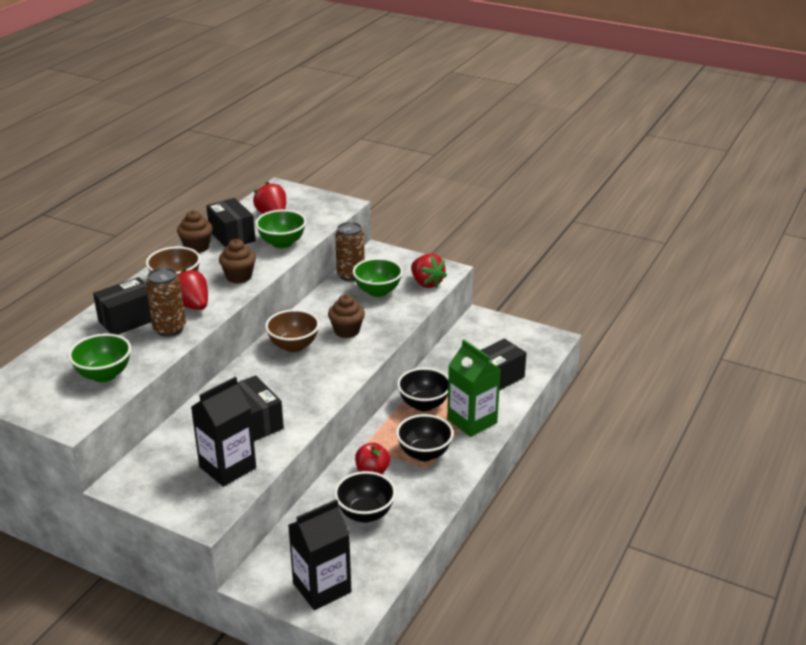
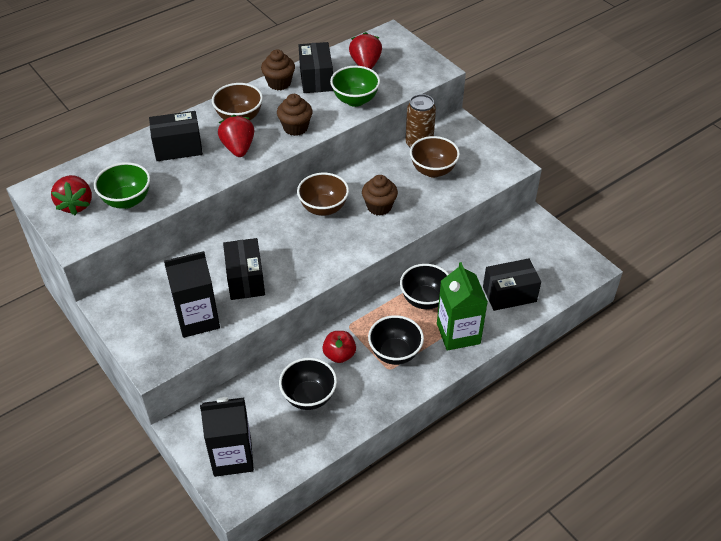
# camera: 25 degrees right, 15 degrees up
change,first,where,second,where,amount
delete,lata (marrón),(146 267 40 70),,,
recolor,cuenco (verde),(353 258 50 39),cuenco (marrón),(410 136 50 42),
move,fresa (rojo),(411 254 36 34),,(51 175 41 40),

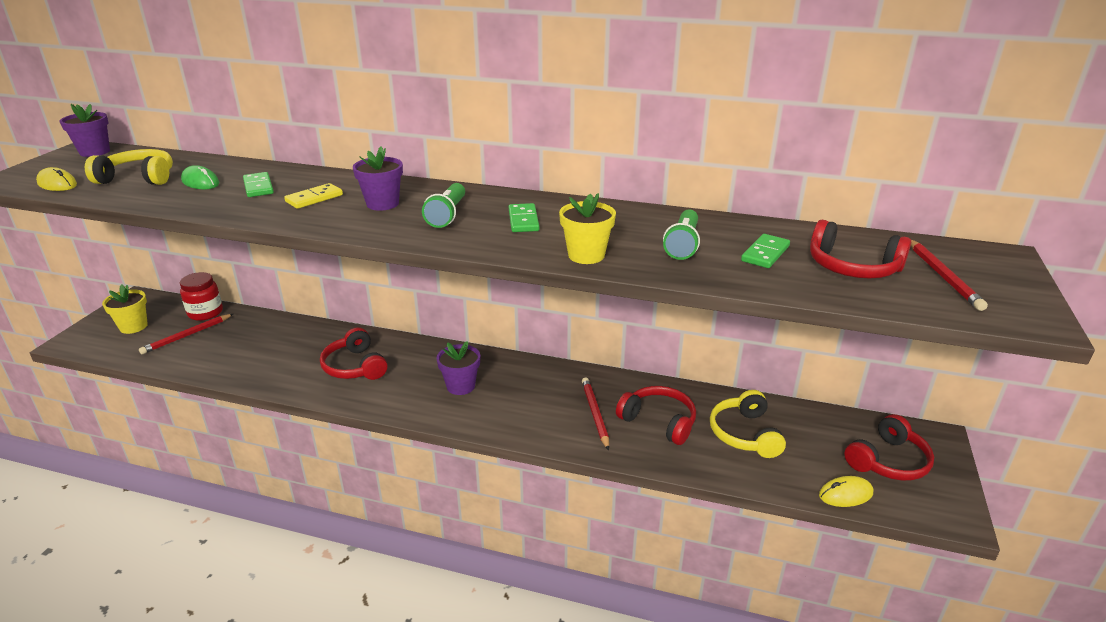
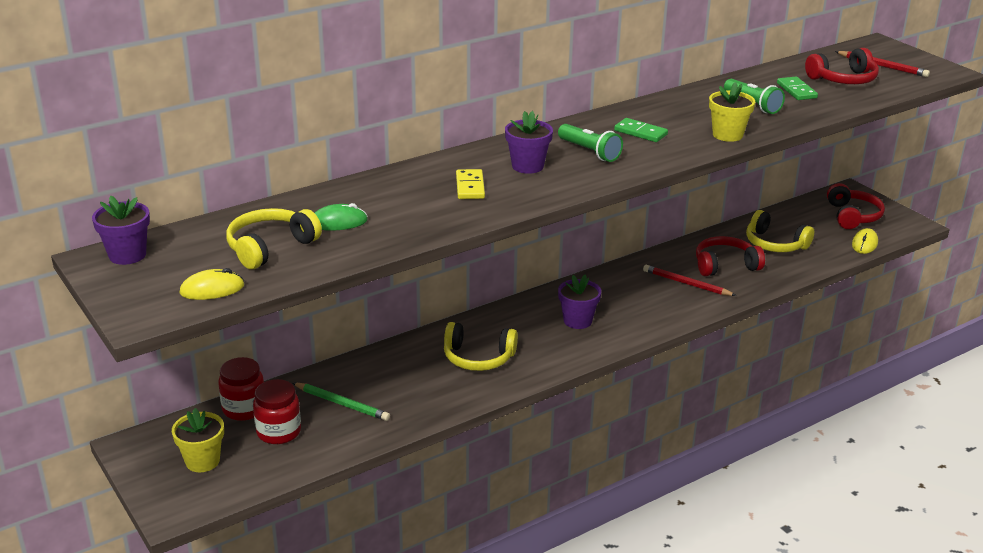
# camera: 50 degrees left, 0 degrees up
change,first,where,second,where,amount
replace,lápiz (rojo),(139 314 94 40),tarro (rojo),(253 379 48 65),
delete,ficha de dominó (verde),(243 172 31 25),,,
recolor,auriculares (rojo),(320 327 67 53),auriculares (amarillo),(444 322 74 49),
insert,,,lápiz (verde),(293 383 97 38),

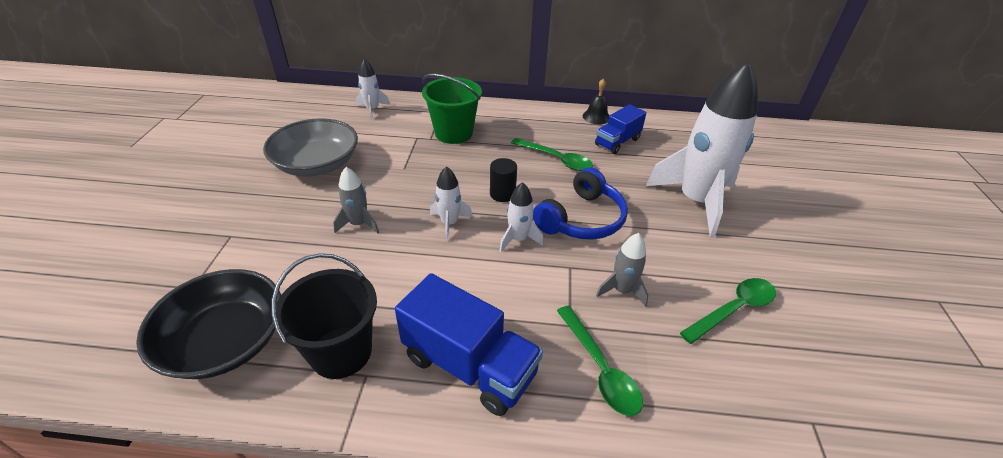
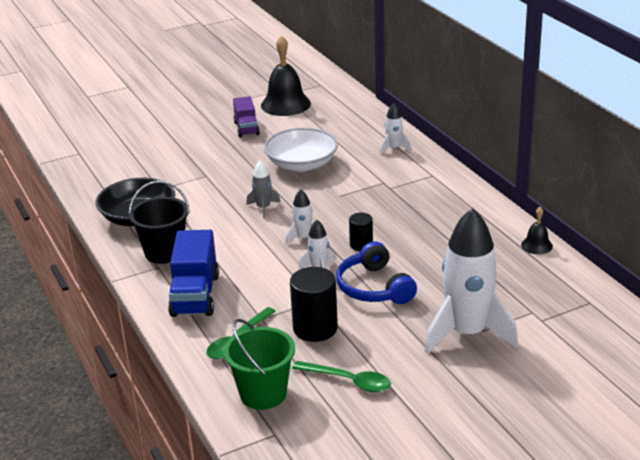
# camera: 60 degrees right, 10 degrees down
change,first,where,second,where,amount
recolor,cuenco (gris),(263 118 95 59),cuenco (blanco),(264 128 74 44),
move,balde (verde),(422 74 60 70),,(224 319 71 91),
delete,cuchara (verde),(511 138 82 33),,,
rotate,auriculares (azul),(533 167 95 73),,(336 241 81 63),60 degrees clockwise
delete,camión (azul),(595 104 52 50),,,
replace,cohete (gris),(596 233 52 74),cilindro (negro),(290 267 48 75),
insert,,,camión (morado),(233 96 27 41),
insert,,,campana (negro),(261 35 50 81),

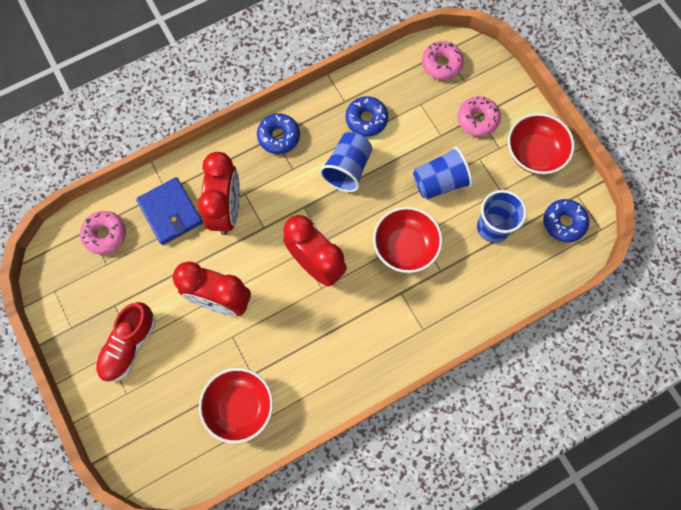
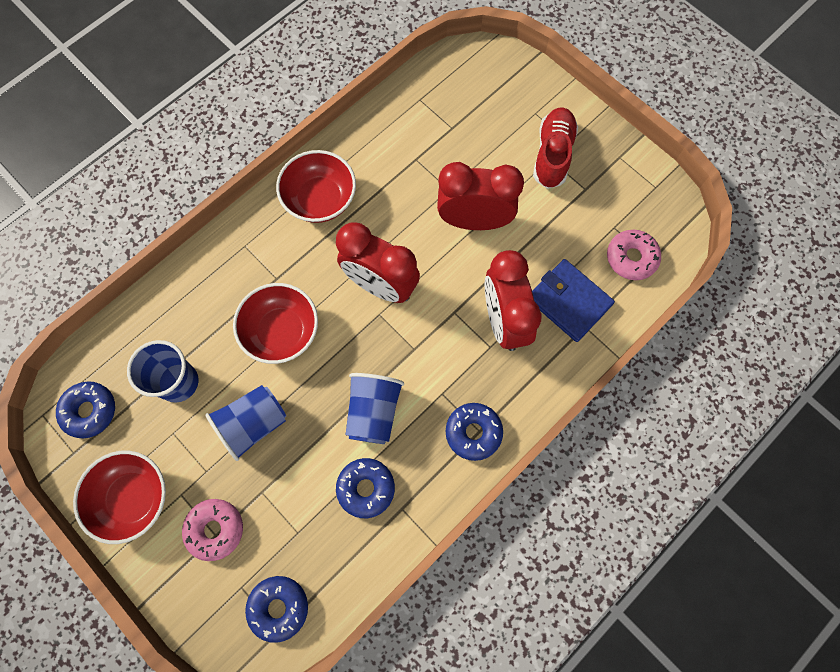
# camera: 165 degrees right, 0 degrees up
change,first,where,second,where,amount
move,cuenco (rojo),(199 368 74 75),,(276 150 80 73),
recolor,rosquilla (rosa),(422 41 42 39),rosquilla (azul),(245 576 63 67),

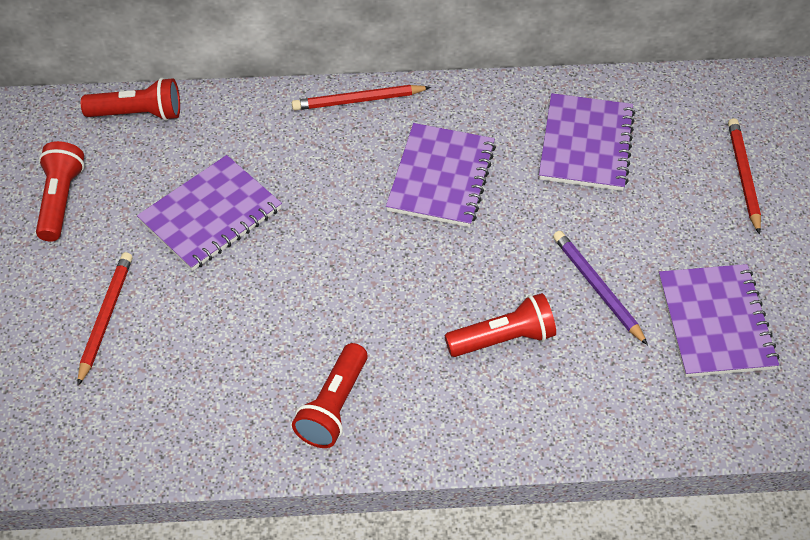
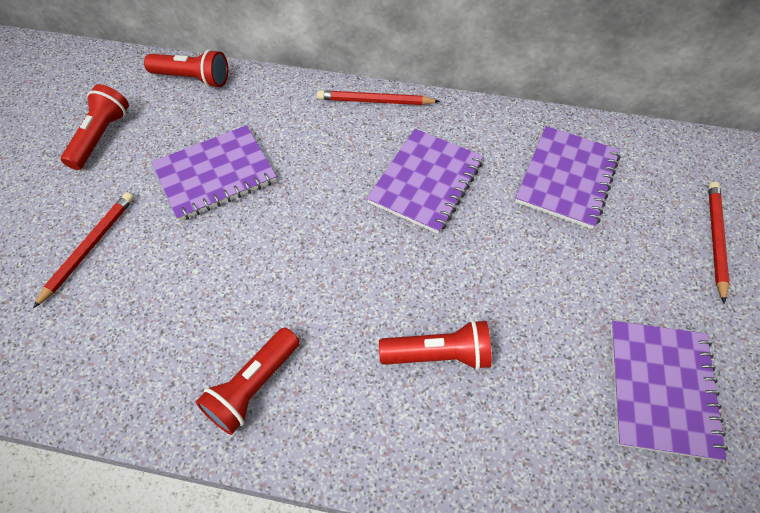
# camera: 15 degrees right, 5 degrees up
change,first,where,second,where,amount
delete,lápiz (morado),(553 231 95 114),,,

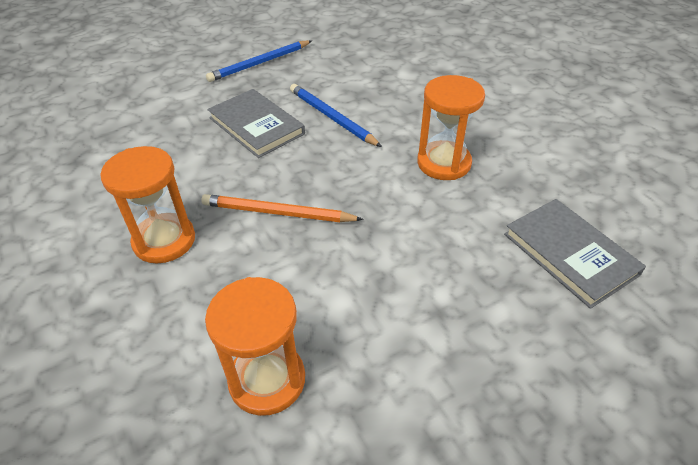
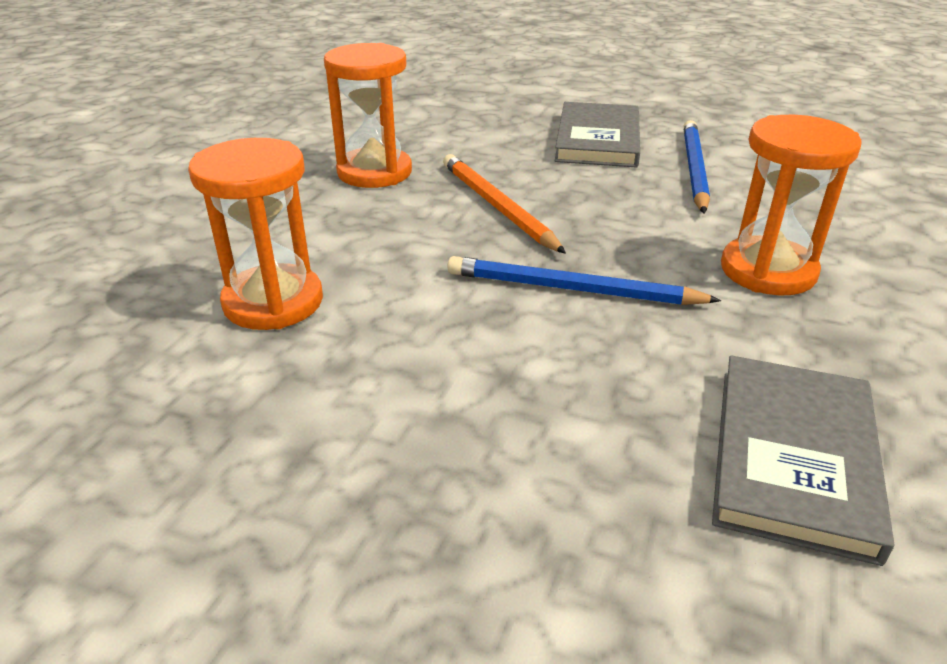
# camera: 50 degrees right, 10 degrees down
change,first,where,second,where,amount
move,lápiz (azul),(206 40 105 42),,(447 256 274 49),

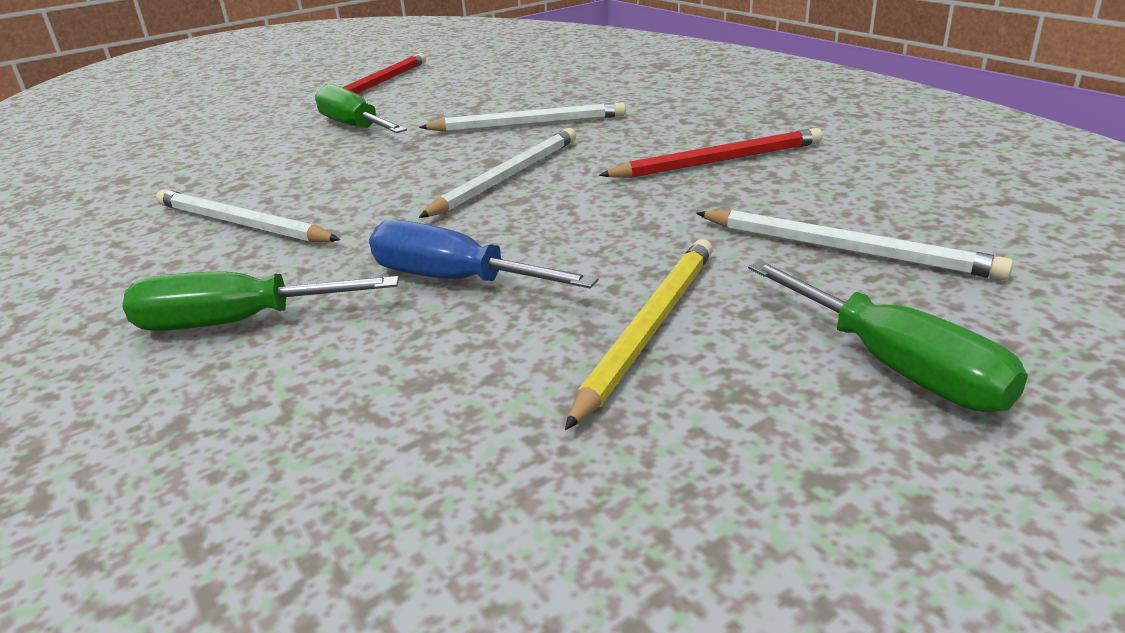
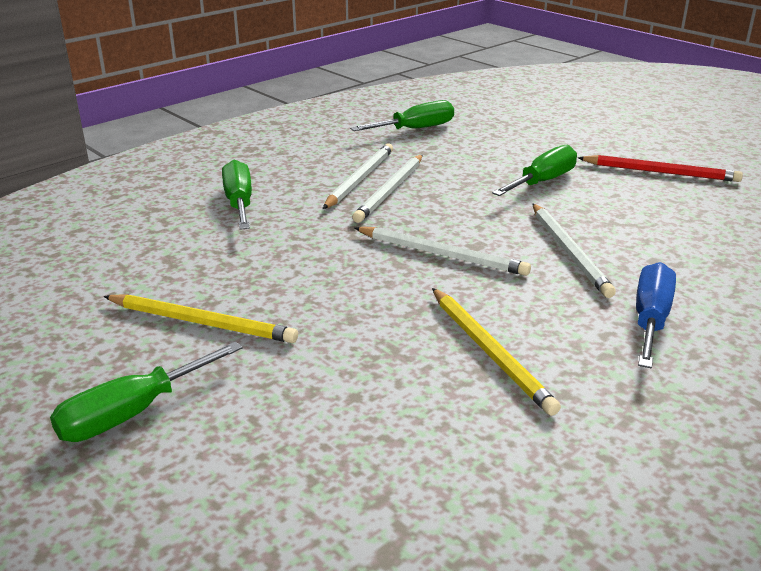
# camera: 80 degrees right, 0 degrees up
change,first,where,second,where,amount
move,destornillador (azul),(369 220 229 68),,(636 262 40 106),
recolor,lápiz (rojo),(599 128 224 50),lápiz (amarillo),(432 288 129 128),
move,lápiz (blanco),(696 210 318 70),,(352 155 70 68),
insert,,,destornillador (verde),(350 100 104 31),

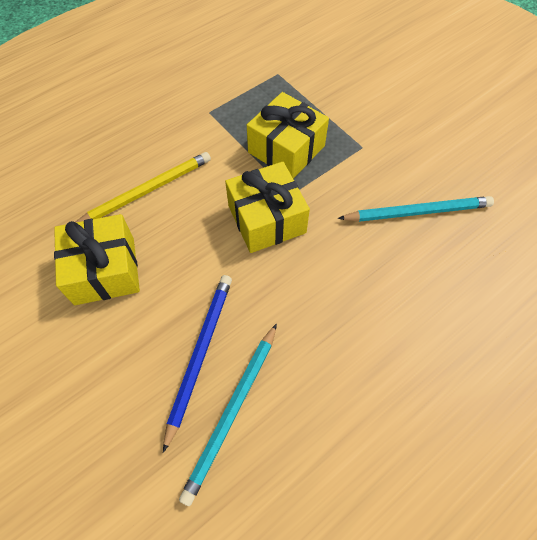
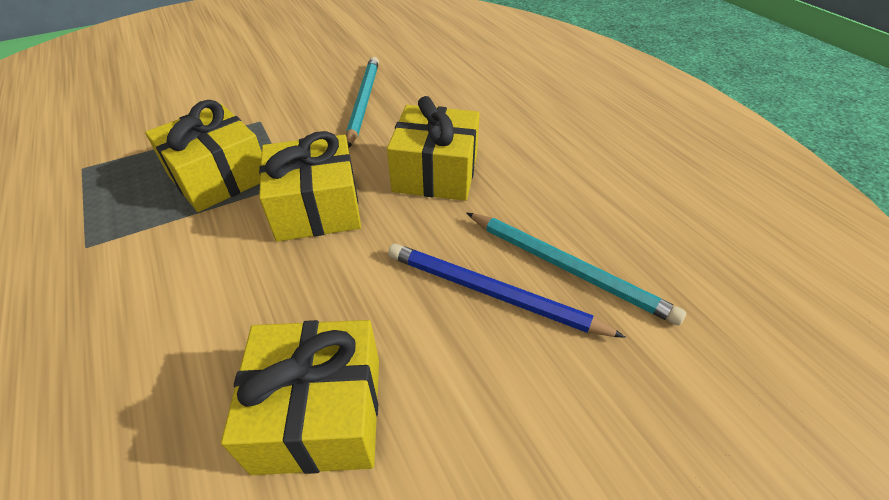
# camera: 80 degrees left, 15 degrees down
change,first,where,second,where,amount
delete,lápiz (amarillo),(76 152 135 70),,,
insert,,,regalo (amarillo),(387 96 93 105),

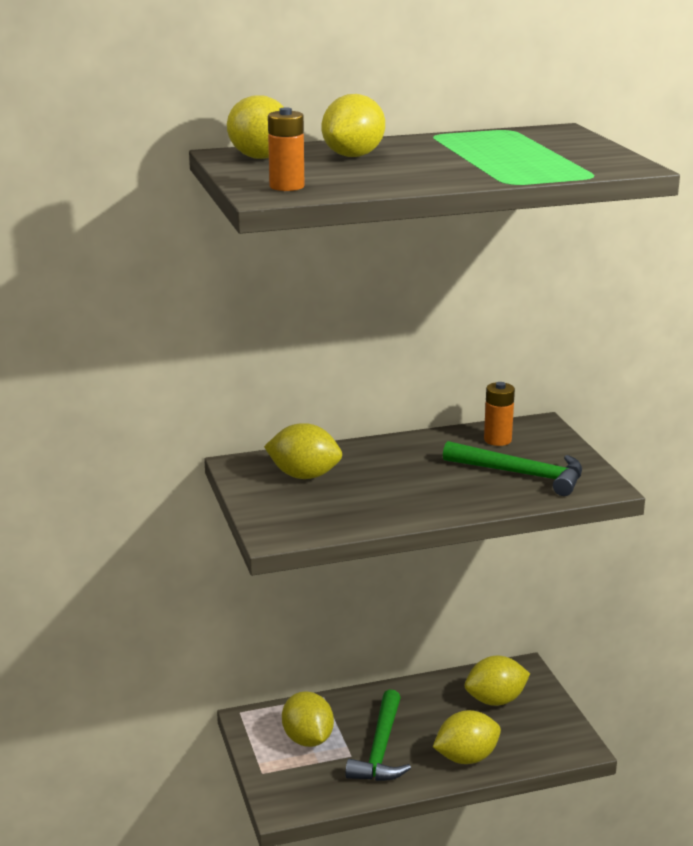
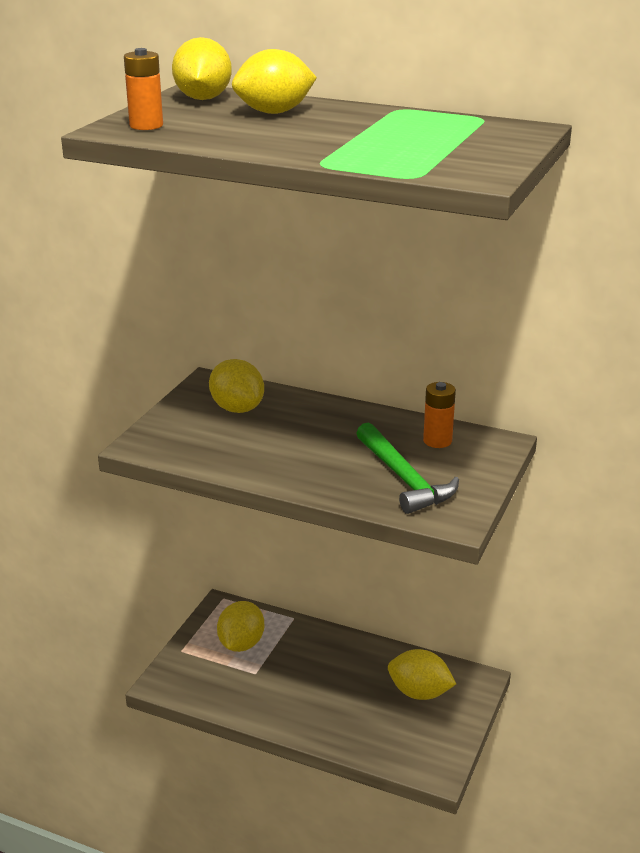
# camera: 40 degrees right, 5 degrees up
change,first,where,second,where,amount
delete,martillo (verde),(345 689 66 92),,,
delete,limón (amarillo),(433 710 68 54),,,

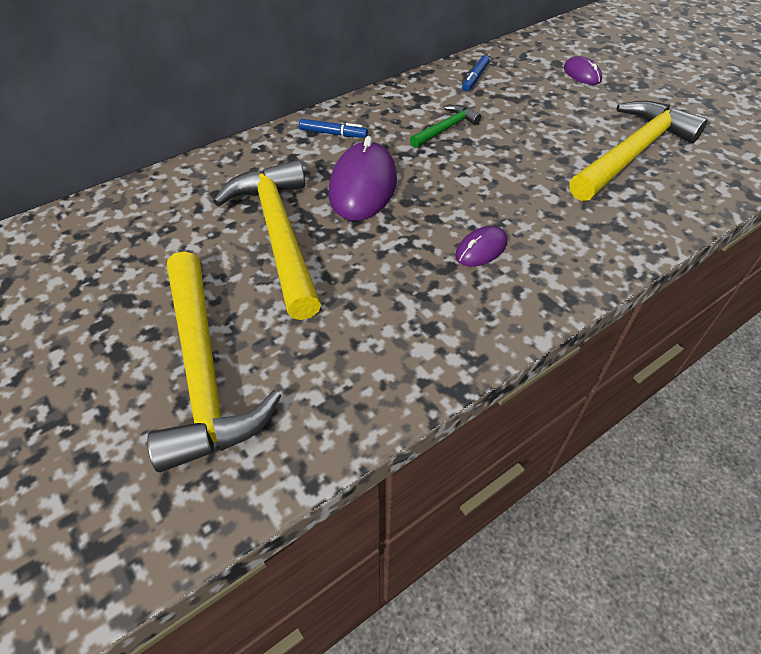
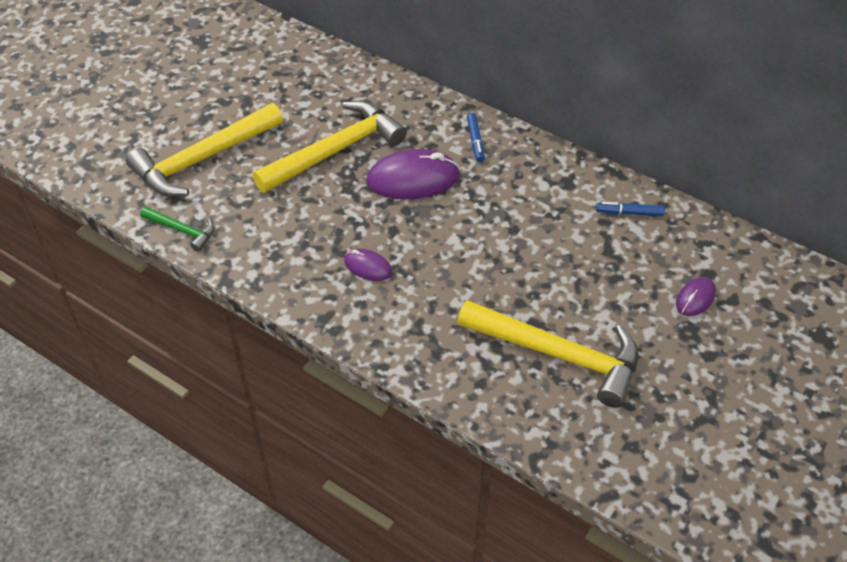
# camera: 70 degrees right, 0 degrees up
change,first,where,second,where,amount
move,martillo (verde),(410 105 71 43),,(140 206 74 46),

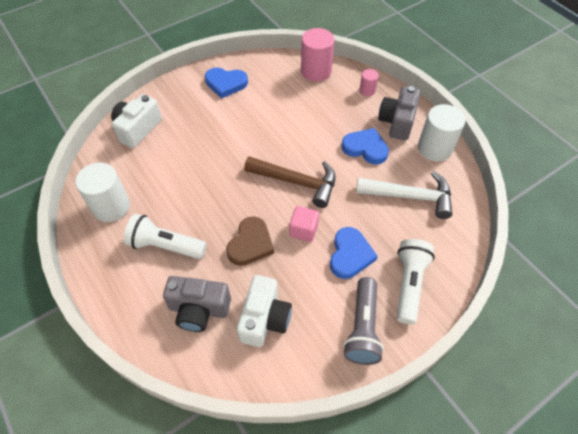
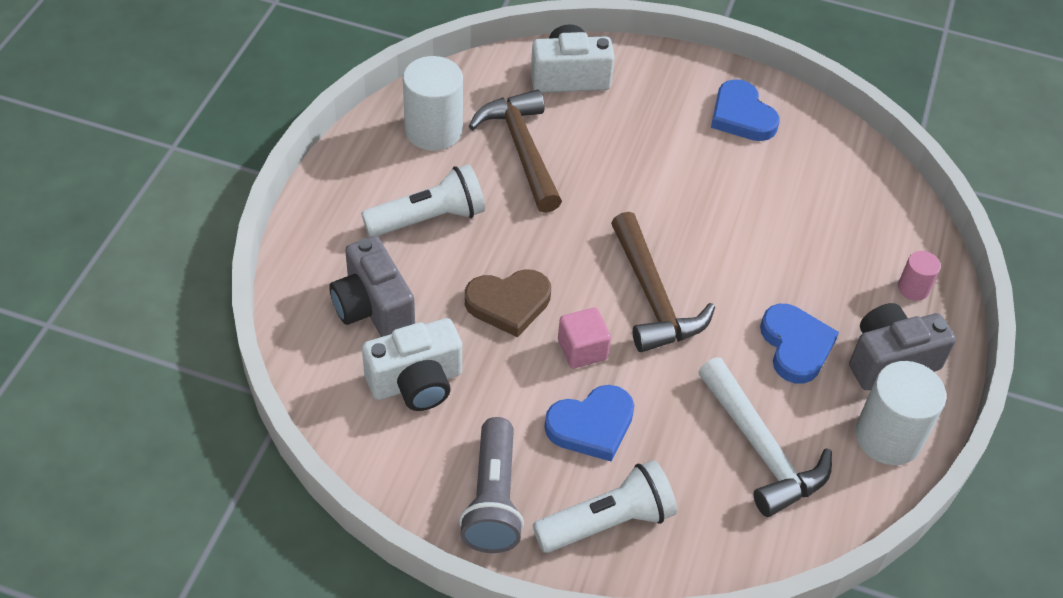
# camera: 50 degrees right, 5 degrees down
change,first,where,second,where,amount
rotate,lámpara de mano (blanco),(124 214 83 45),,(361 164 124 73),90 degrees clockwise
delete,cilindro (rosa),(301 28 34 54),,,
rotate,lámpara de mano (gris),(343 277 41 88),,(459 417 65 136),60 degrees counterclockwise
insert,,,martillo (marrón),(469 90 93 123),

